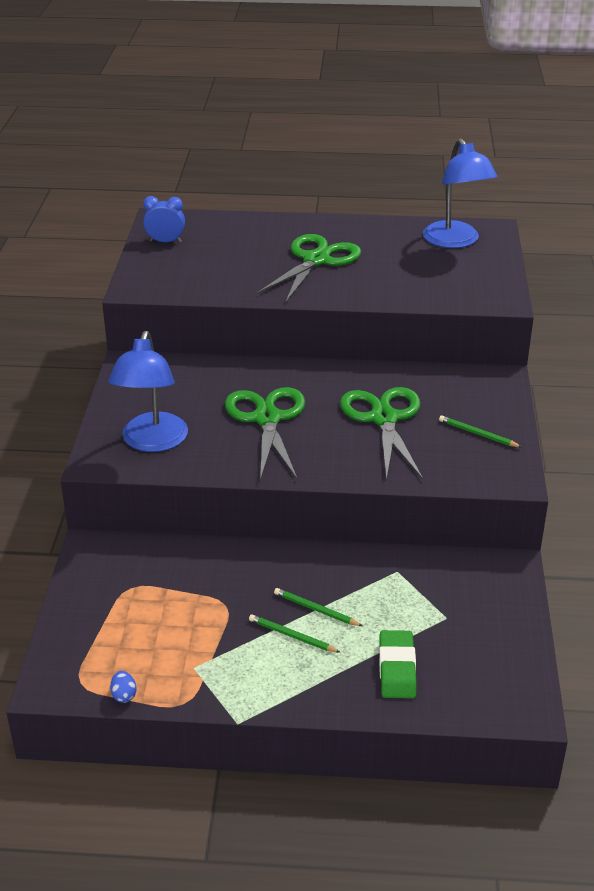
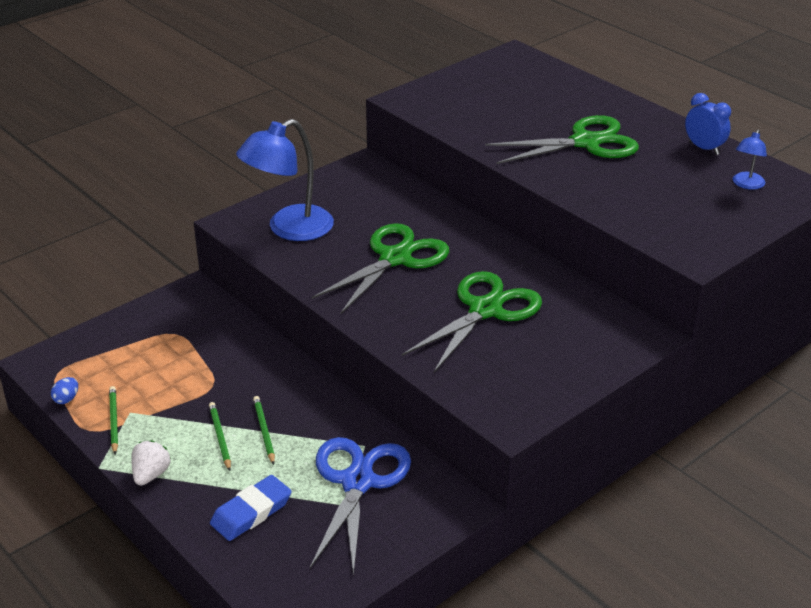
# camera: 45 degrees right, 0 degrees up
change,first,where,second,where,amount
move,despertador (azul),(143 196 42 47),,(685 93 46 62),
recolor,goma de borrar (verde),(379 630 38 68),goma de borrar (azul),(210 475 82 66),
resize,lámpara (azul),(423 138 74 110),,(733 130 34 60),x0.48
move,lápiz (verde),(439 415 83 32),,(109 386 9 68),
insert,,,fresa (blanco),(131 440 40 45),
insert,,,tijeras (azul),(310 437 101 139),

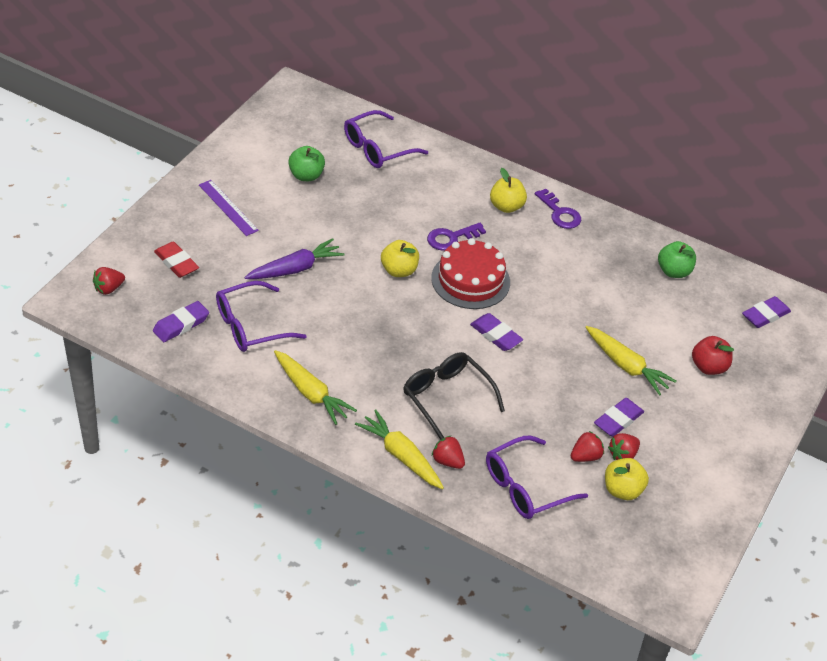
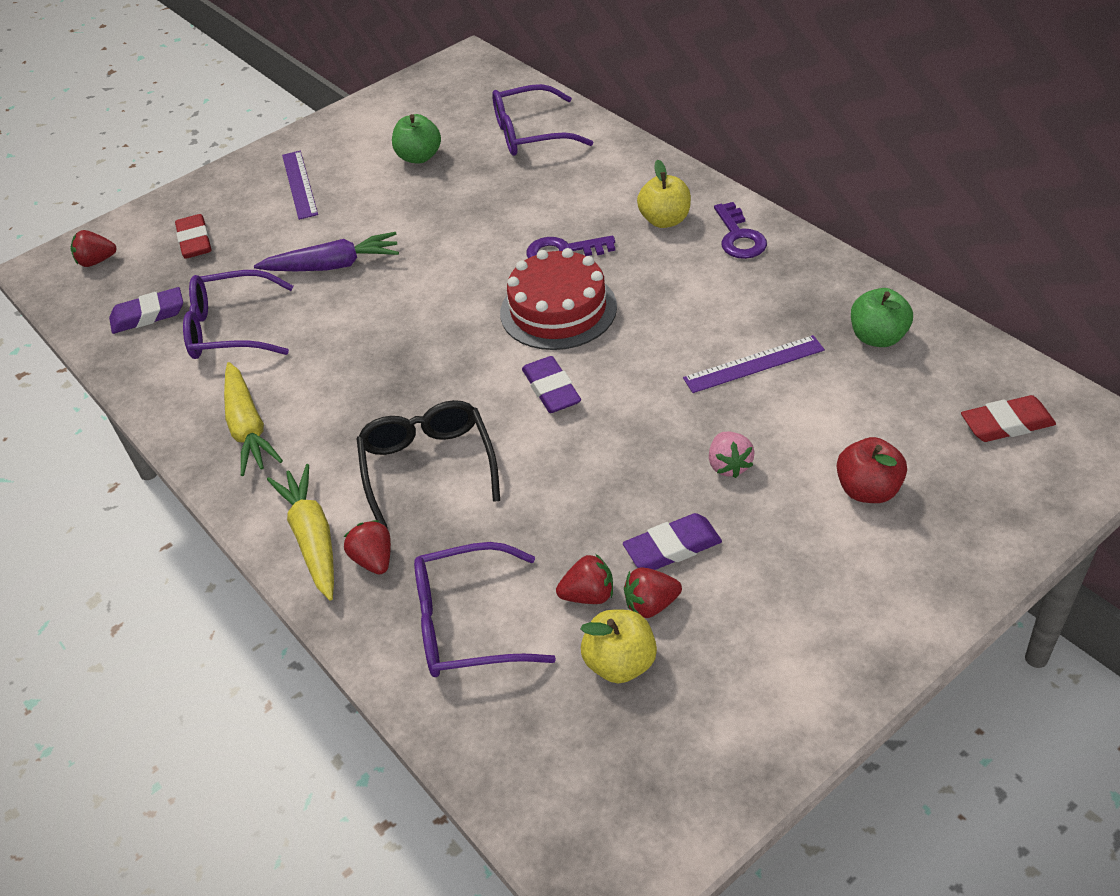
# camera: 30 degrees right, 0 degrees up
change,first,where,second,where,amount
delete,manzana (amarillo),(381 240 38 37),,,
replace,zanahoria (amarillo),(585 326 91 70),fresa (rosa),(709 432 46 46),
recolor,goma de borrar (morado),(742 296 49 32),goma de borrar (rojo),(961 395 95 47),
insert,,,regla (morado),(683 335 142 58),

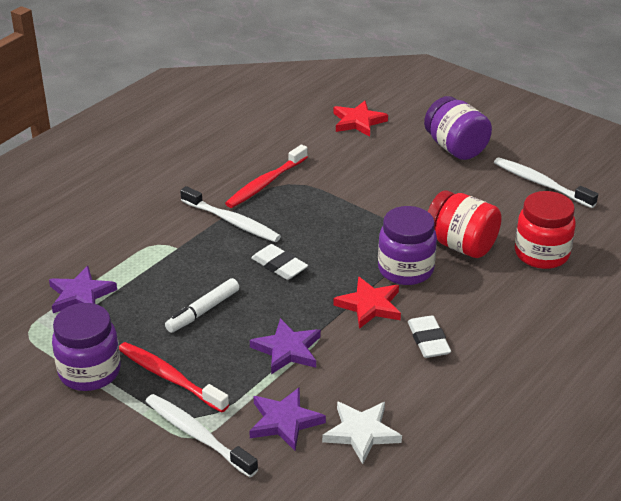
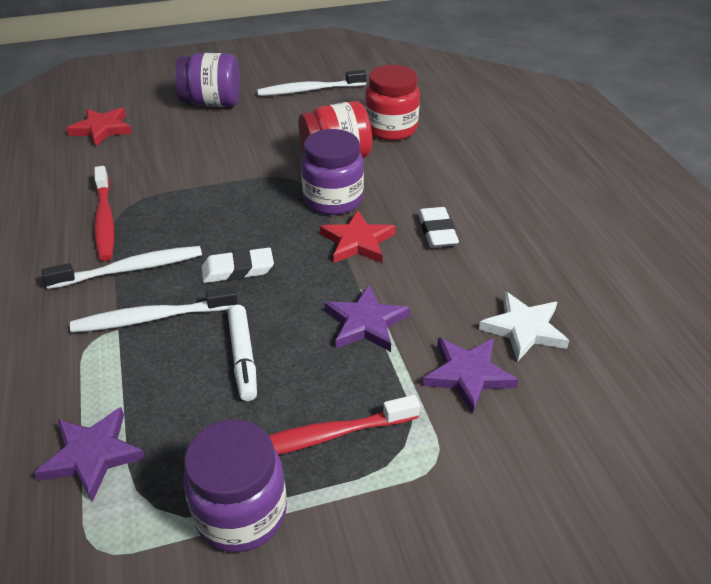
# camera: 55 degrees left, 5 degrees up
change,first,where,second,where,amount
move,cepillo de dientes (blanco),(145 394 113 83),,(70 287 168 46),
rotate,goma de borrar (blanco),(408 315 43 43),,(418 207 41 41),60 degrees clockwise

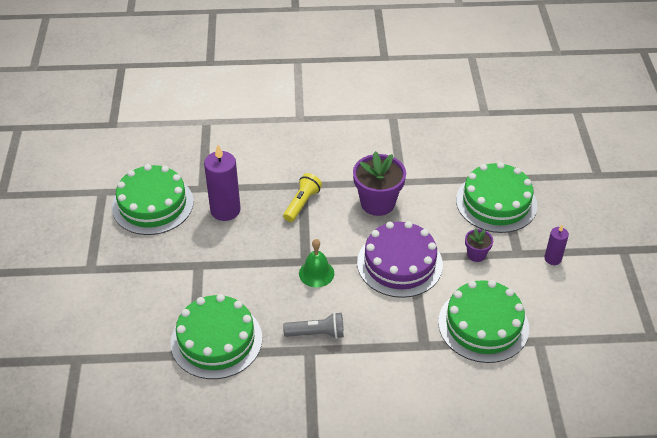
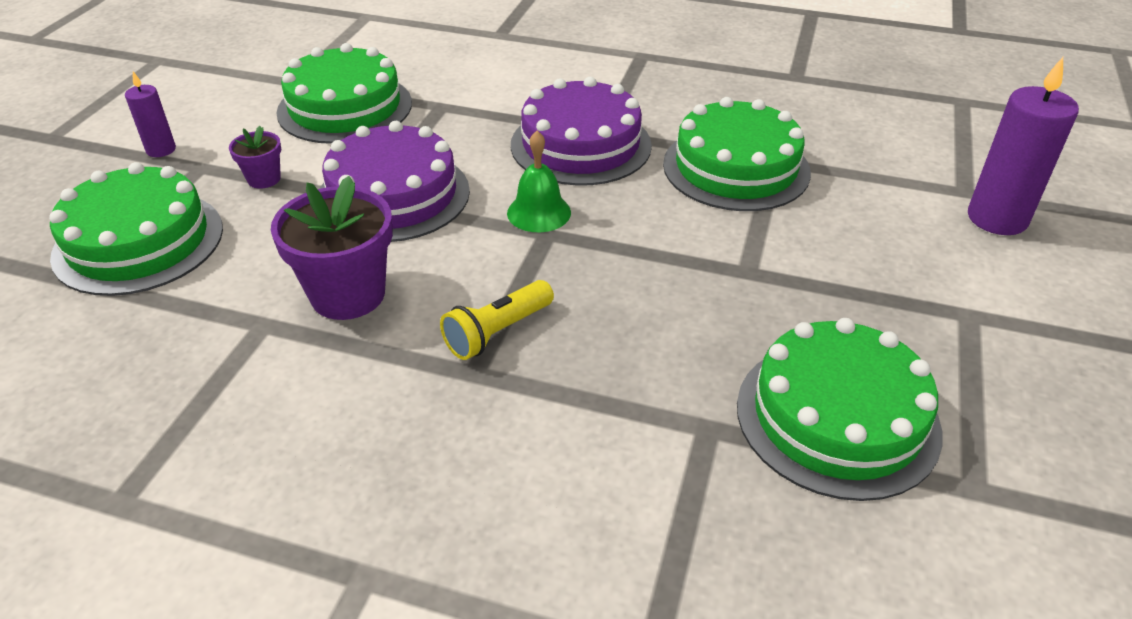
# camera: 160 degrees left, 5 degrees down
change,first,where,second,where,amount
move,vela (morado),(204 145 37 76),,(968 57 111 178),
replace,lámpara de mano (gris),(283 312 61 27),tarta (morado),(511 77 141 109),

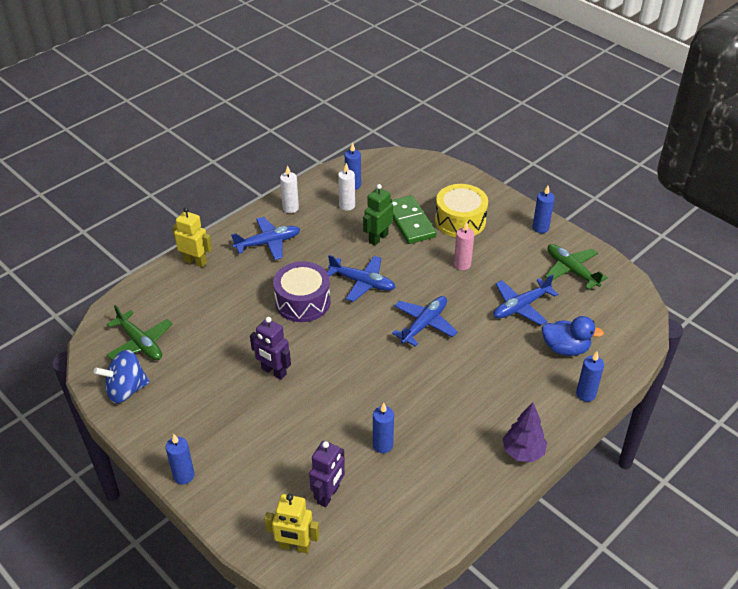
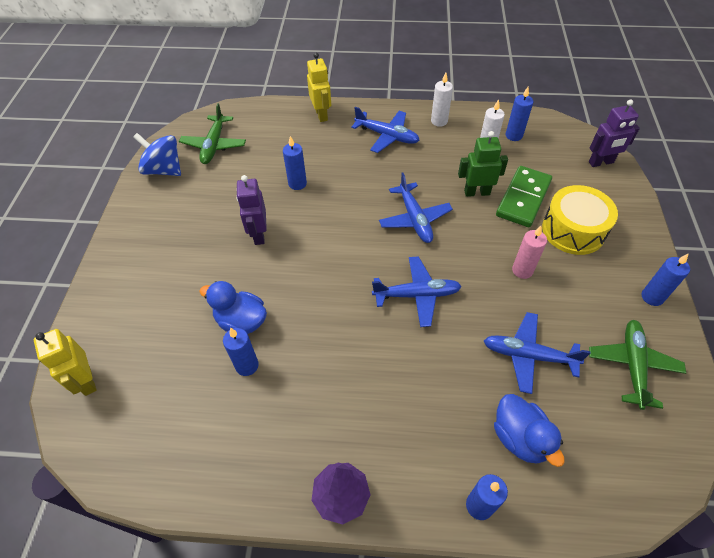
# camera: 50 degrees right, 10 degrees up
change,first,where,second,where,amount
move,vela (azul),(166 434 29 50),,(283 136 24 54),
delete,tambor (morado),(273 261 58 61),,,
move,robot (morado),(309 441 36 66),,(589 99 51 68),
insert,,,pato (azul),(199 281 68 53),

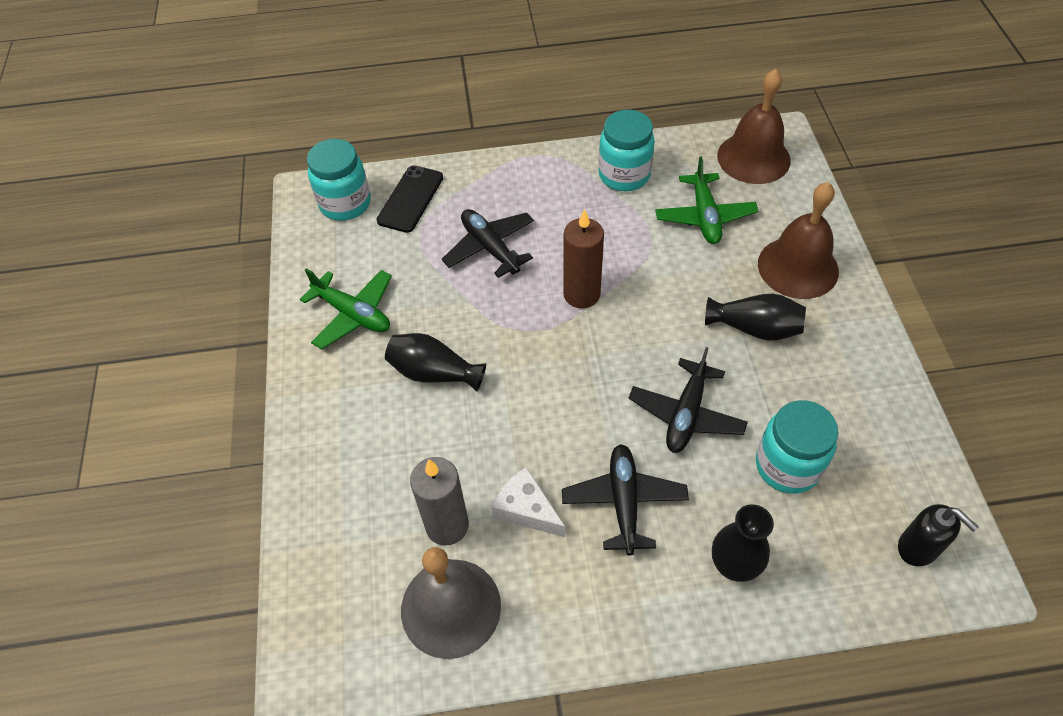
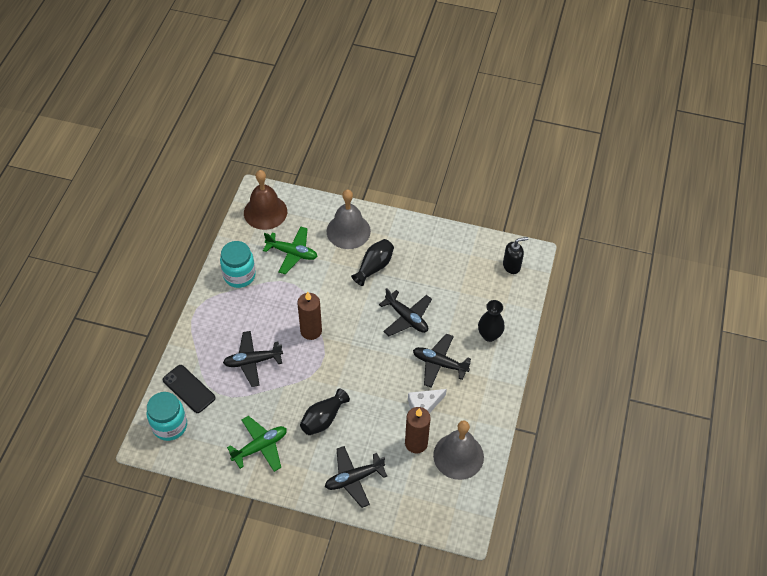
# camera: 70 degrees left, 0 degrees up
change,first,where,second,where,amount
recolor,vela (gris),(410 457 59 89),vela (marrón),(405 407 26 46),
delete,tarro (turquesa),(756 400 82 94),,,
recolor,campana (marrón),(758 182 81 117),campana (gris),(327 189 44 60),
insert,,,avión (negro),(325 446 62 62),

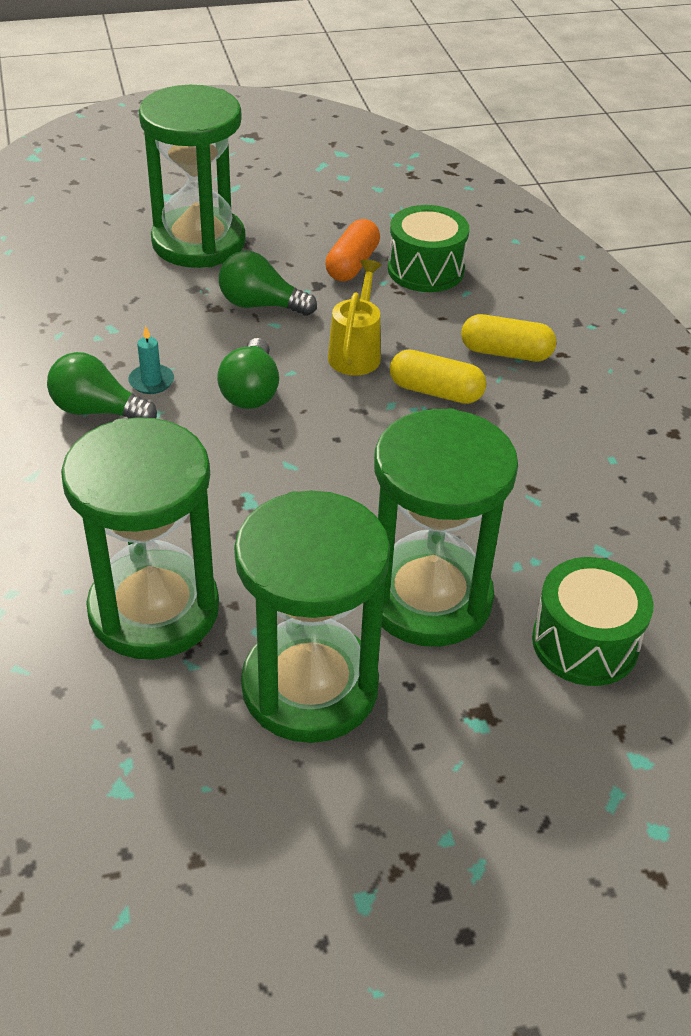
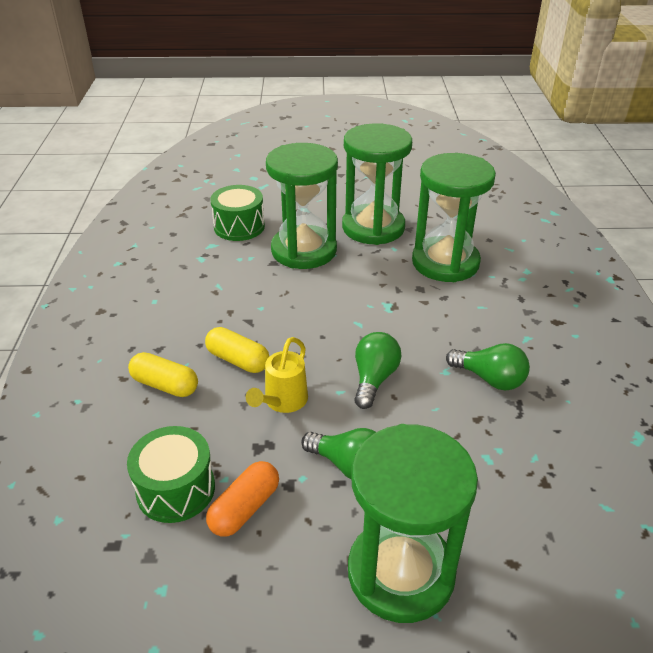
# camera: 165 degrees left, 5 degrees down
change,first,where,second,where,amount
delete,vela (turquesa),(128 326 46 68),,,

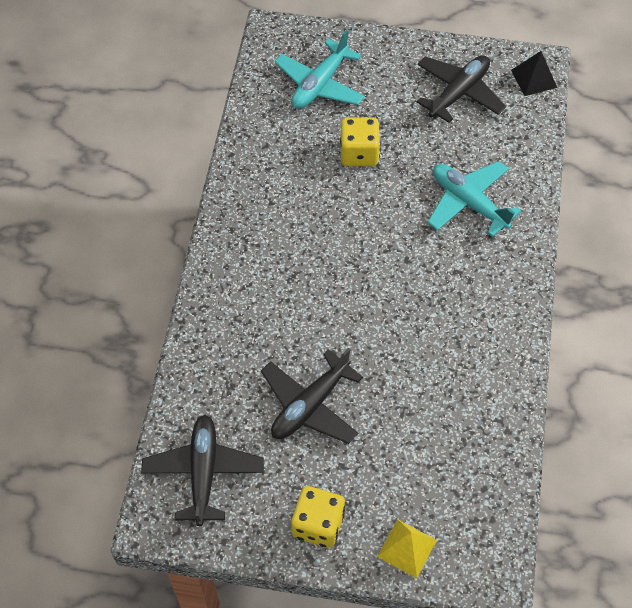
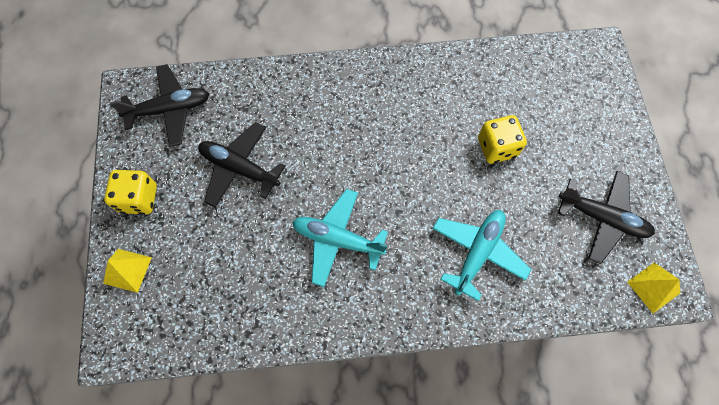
# camera: 75 degrees right, 10 degrees up
change,first,where,second,where,amount
move,avión (turquesa),(274 29 91 80),,(292 189 96 98),
recolor,pirámide (negro),(511 51 46 45),pirámide (amarillo),(627 263 53 50),

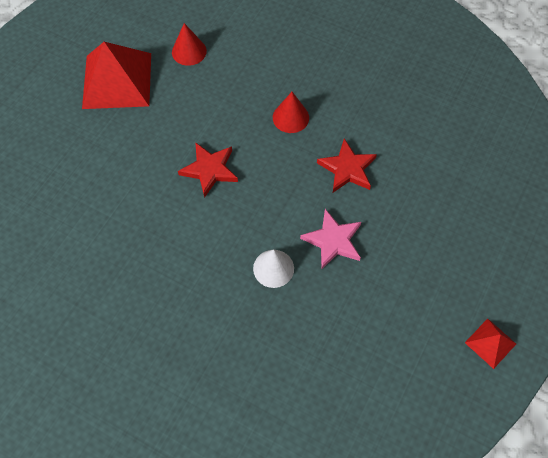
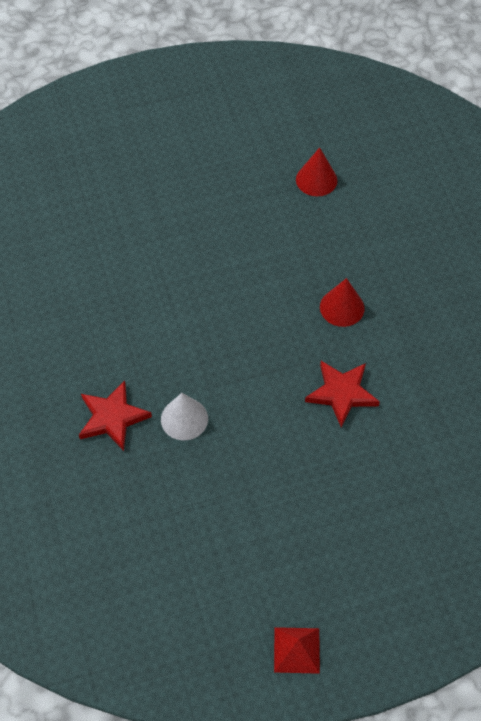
# camera: 45 degrees right, 5 degrees down
change,first,where,second,where,amount
delete,pirámide (rojo),(82 42 69 67),,,
move,estrella (rojo),(178 142 60 56),,(79 381 73 70),
delete,estrella (rosa),(300 209 61 60),,,

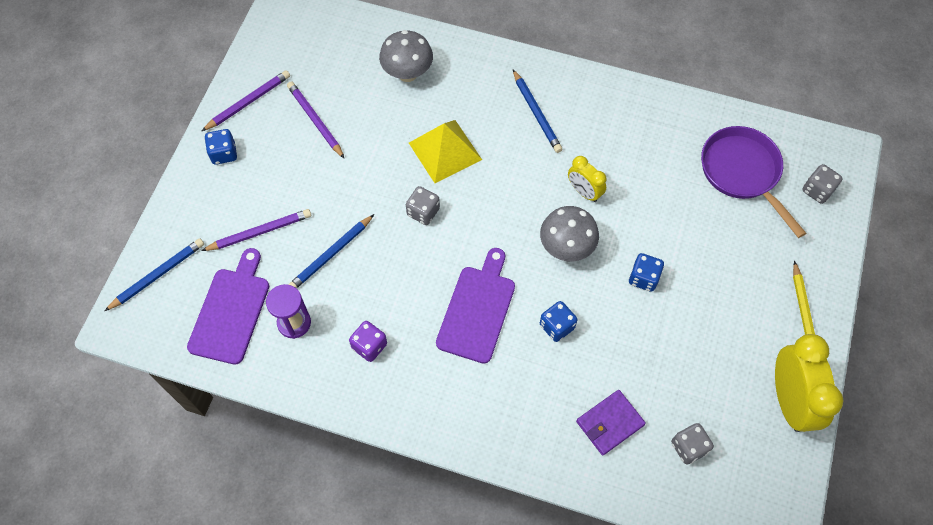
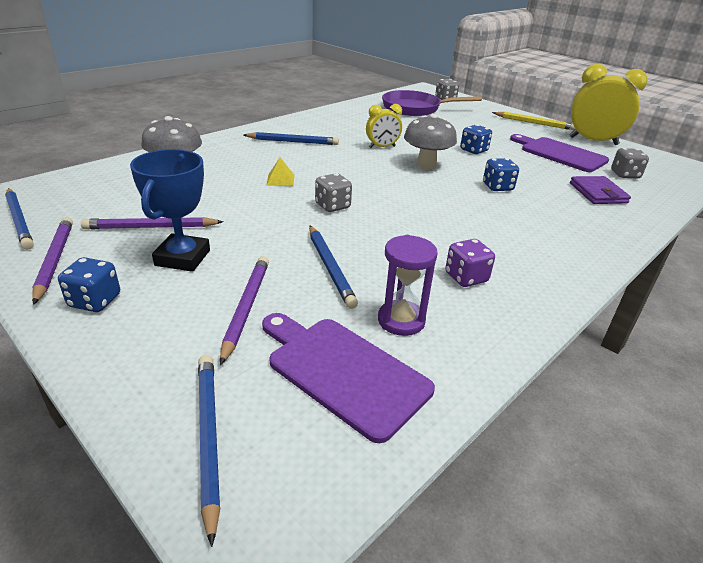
# camera: 65 degrees left, 30 degrees down
change,first,where,second,where,amount
resize,pirámide (amarillo),(409 120 73 63),,(266 157 28 29),x0.47
move,tabla de cortar (morado),(436 248 79 116),,(510 134 99 38),
insert,,,lápiz (azul),(5 188 29 62),
insert,,,trofeo (azul),(130 149 80 123),

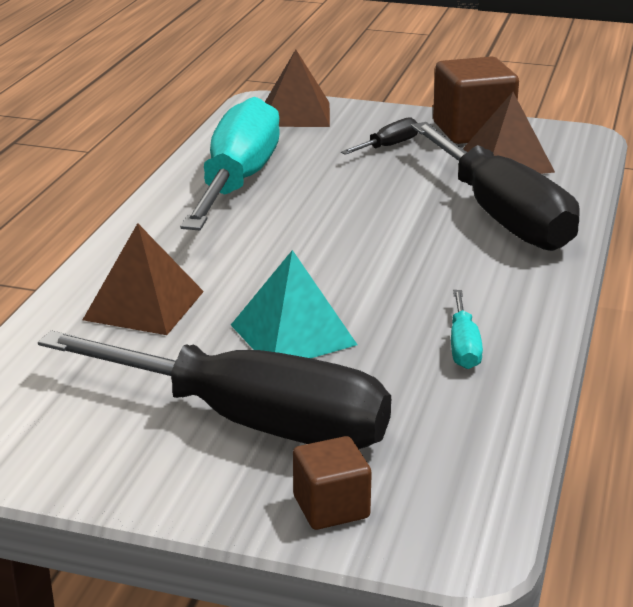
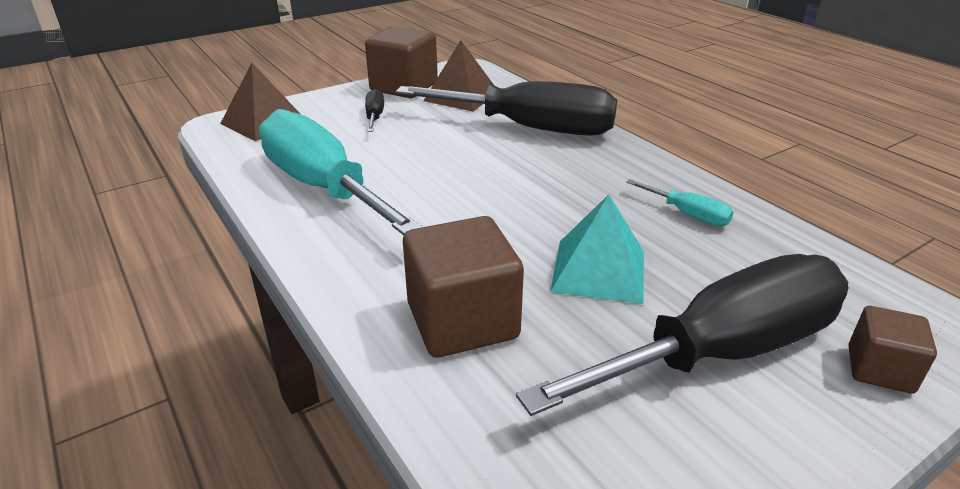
# camera: 50 degrees left, 5 degrees up
change,first,where,second,where,amount
replace,pirámide (marrón),(83 223 121 112),cubo (marrón),(403 216 121 142),

